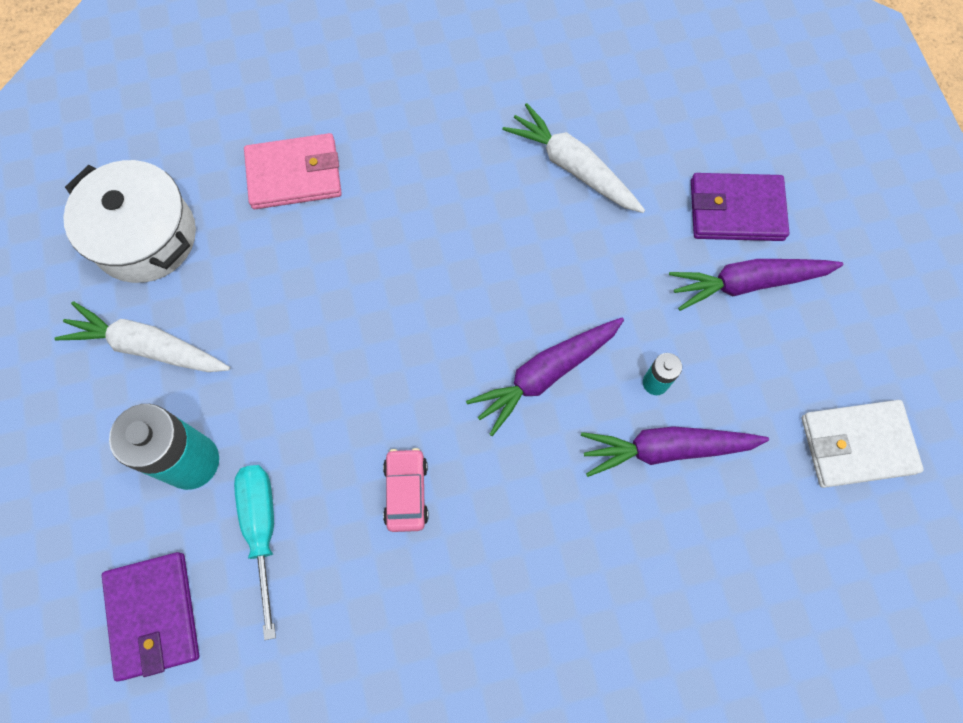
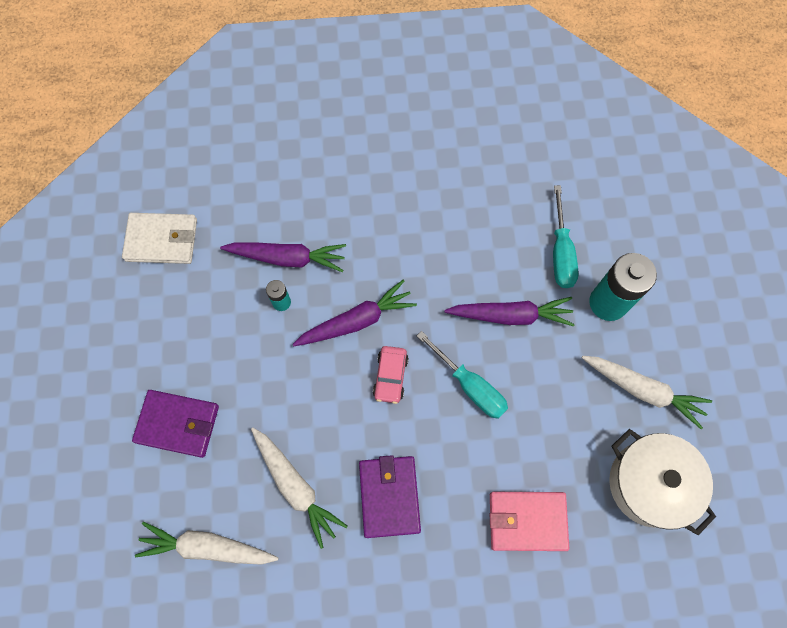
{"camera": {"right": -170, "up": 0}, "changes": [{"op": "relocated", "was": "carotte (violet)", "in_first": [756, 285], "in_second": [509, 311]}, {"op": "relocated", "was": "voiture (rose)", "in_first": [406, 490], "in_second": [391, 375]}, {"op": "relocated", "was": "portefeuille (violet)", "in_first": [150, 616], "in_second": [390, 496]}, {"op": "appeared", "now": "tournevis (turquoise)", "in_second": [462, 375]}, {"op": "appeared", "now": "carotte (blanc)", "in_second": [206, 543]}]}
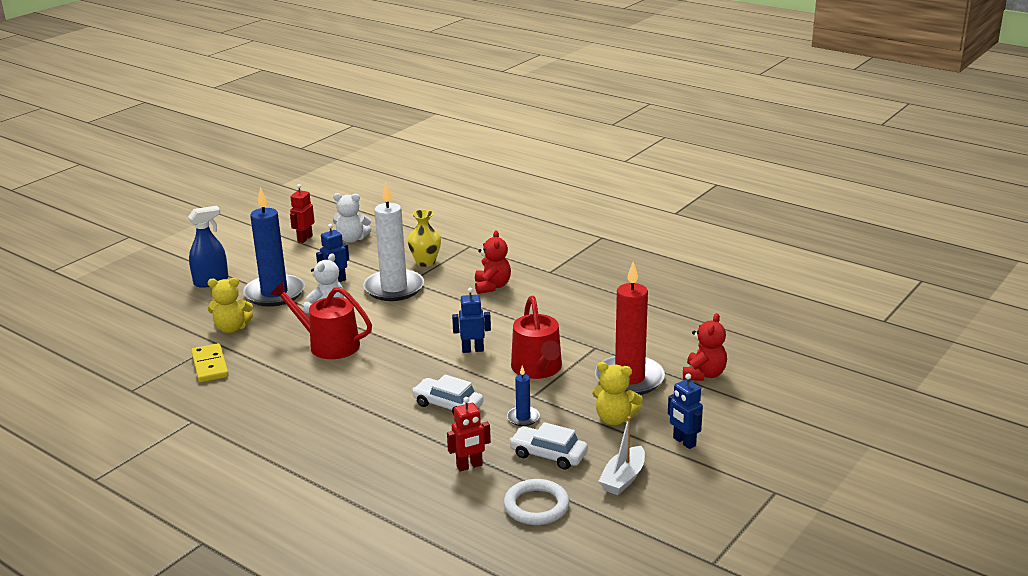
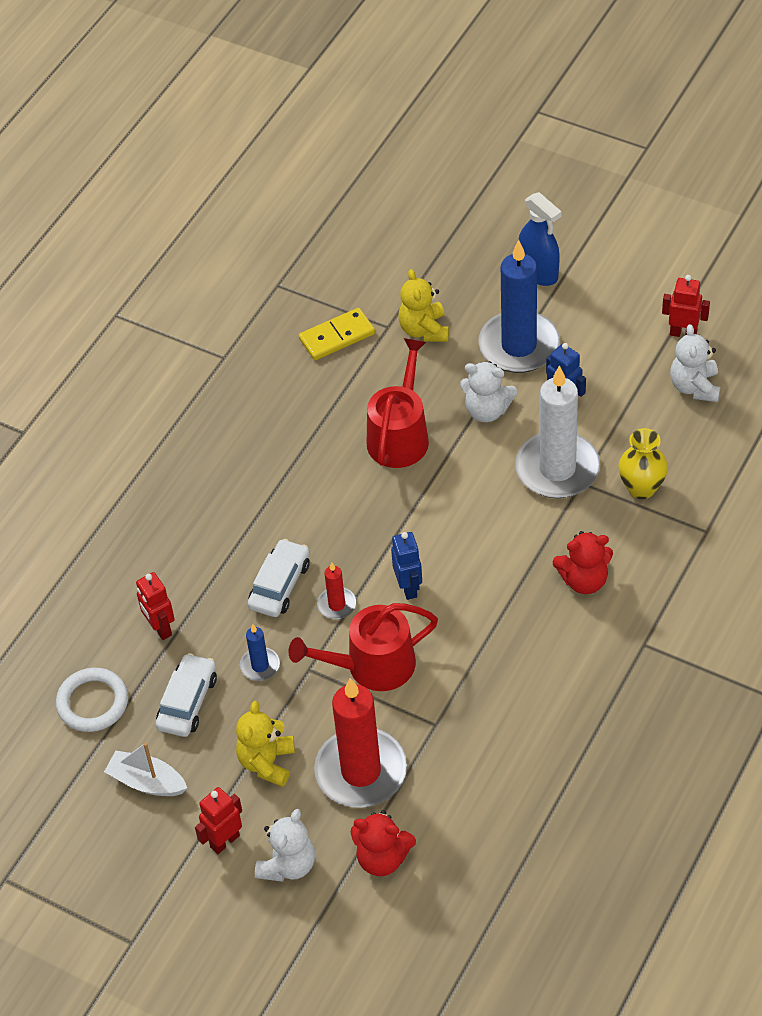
{"camera": {"right": 85, "up": 25}, "changes": [{"op": "colour", "was": "robot (bleu)", "now": "robot (rouge)", "in_first": [685, 411], "in_second": [218, 820]}, {"op": "appeared", "now": "bougie (rouge)", "in_second": [336, 590]}, {"op": "appeared", "now": "ours en peluche (blanc)", "in_second": [285, 845]}]}
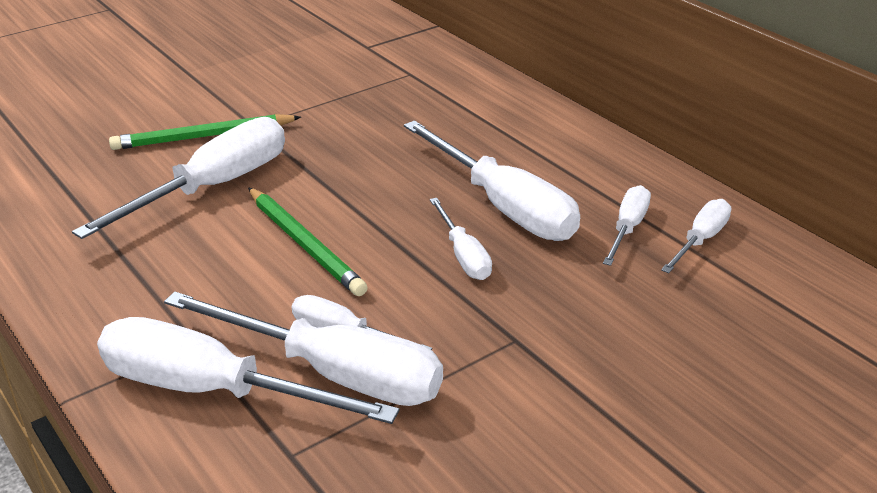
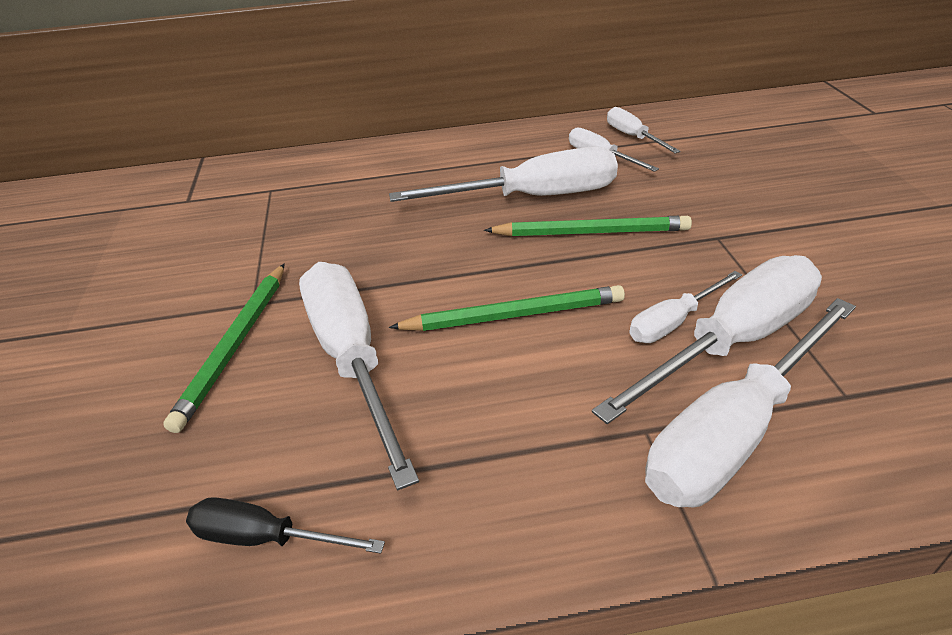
{"camera": {"right": -60, "up": 5}, "changes": [{"op": "exchanged", "was": "tournevis (blanc)", "now": "crayon (vert)", "in_first": [461, 239], "in_second": [588, 226]}, {"op": "appeared", "now": "tournevis (noir)", "in_second": [285, 525]}]}
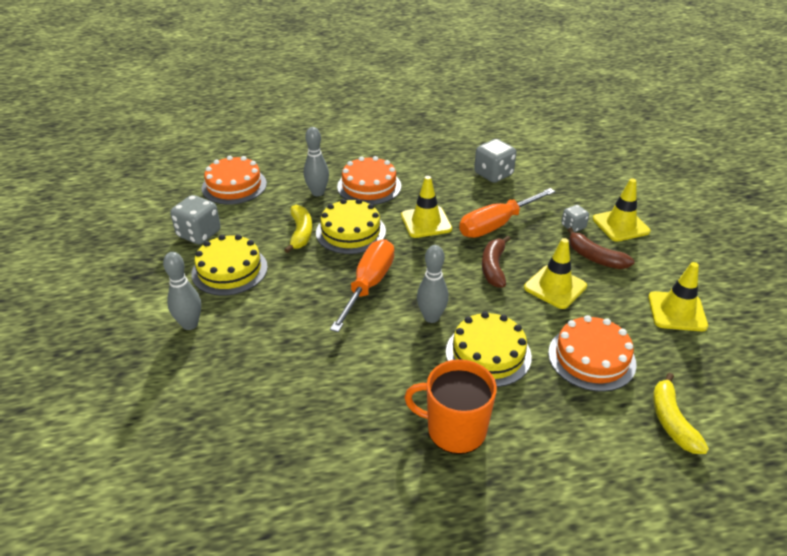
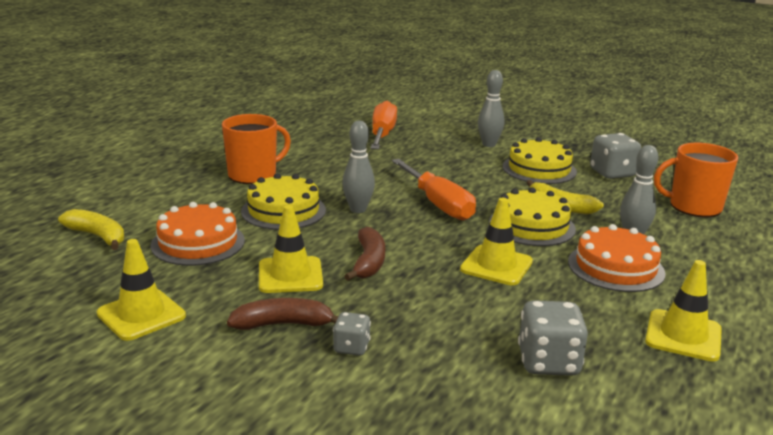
{"camera": {"right": 130, "up": -15}, "changes": [{"op": "exchanged", "was": "gâteau (orange)", "now": "tasse (orange)", "in_first": [234, 180], "in_second": [696, 180]}, {"op": "relocated", "was": "cône de chantier (jaune)", "in_first": [622, 210], "in_second": [683, 311]}, {"op": "relocated", "was": "tournevis (orange)", "in_first": [507, 213], "in_second": [383, 125]}, {"op": "spun", "was": "banane (marron)", "in_first": [496, 262], "in_second": [365, 254], "clockwise": 45}]}
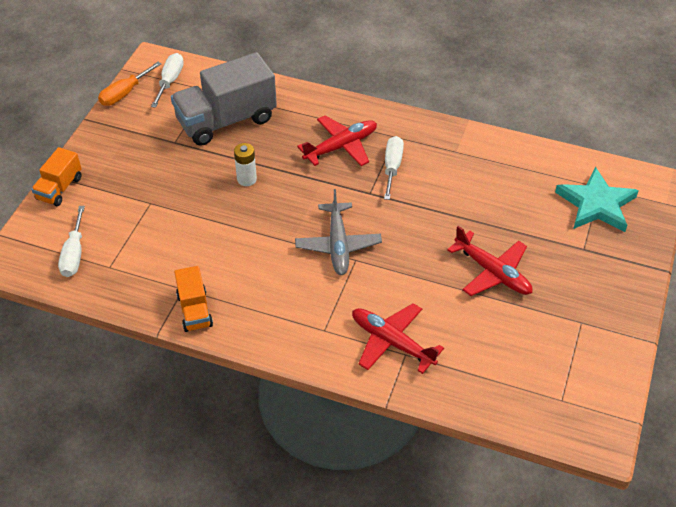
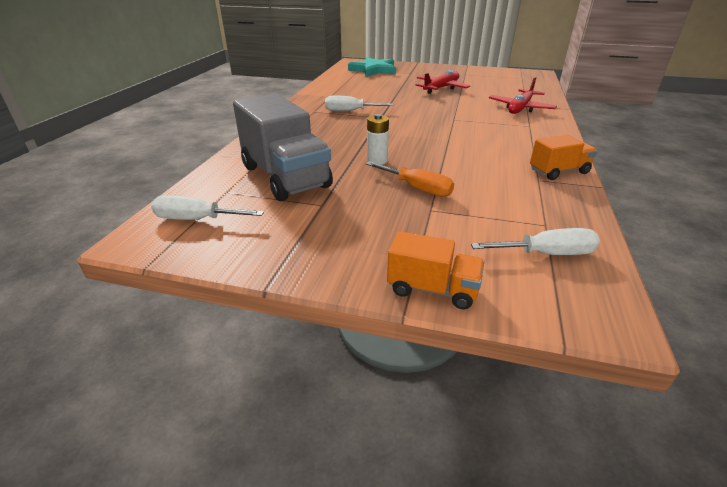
{"camera": {"right": -95, "up": -15}, "changes": [{"op": "relocated", "was": "tournevis (orange)", "in_first": [129, 84], "in_second": [409, 179]}, {"op": "missing", "was": "avion (rouge)", "in_first": [337, 140]}, {"op": "missing", "was": "avion (gris)", "in_first": [338, 232]}]}
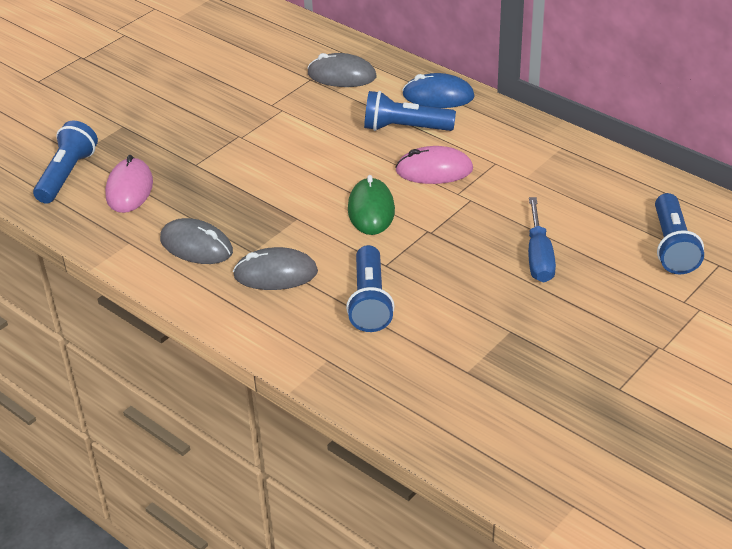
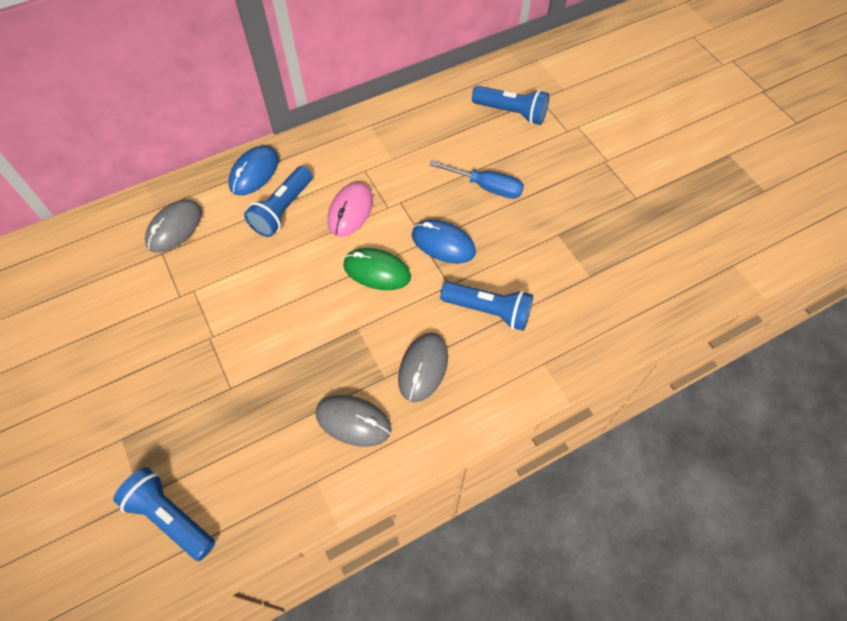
{"camera": {"right": -70, "up": 20}, "changes": [{"op": "missing", "was": "souris (rose)", "in_first": [129, 184]}, {"op": "spun", "was": "souris (gris)", "in_first": [196, 241], "in_second": [353, 421], "clockwise": 60}, {"op": "appeared", "now": "souris (bleu)", "in_second": [444, 241]}]}
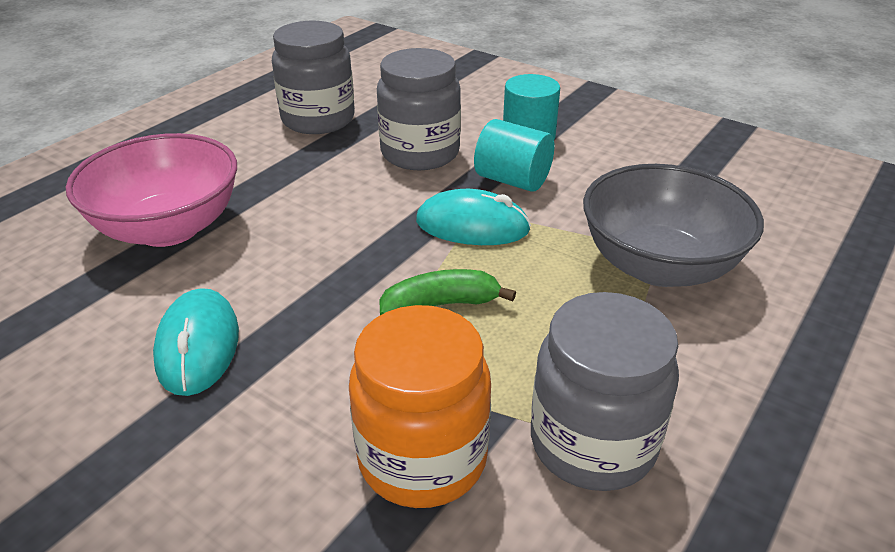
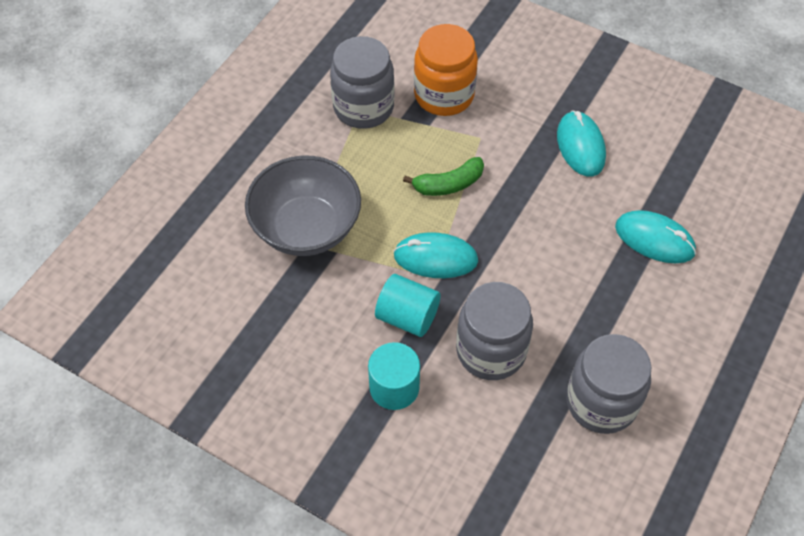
{"camera": {"right": 175, "up": 20}, "changes": [{"op": "exchanged", "was": "bol (rose)", "now": "souris (turquoise)", "in_first": [151, 190], "in_second": [655, 236]}]}
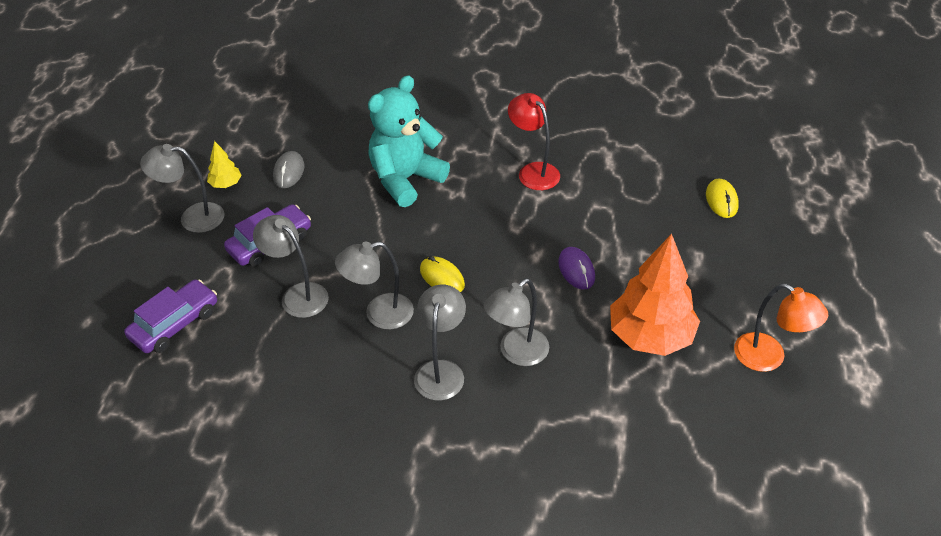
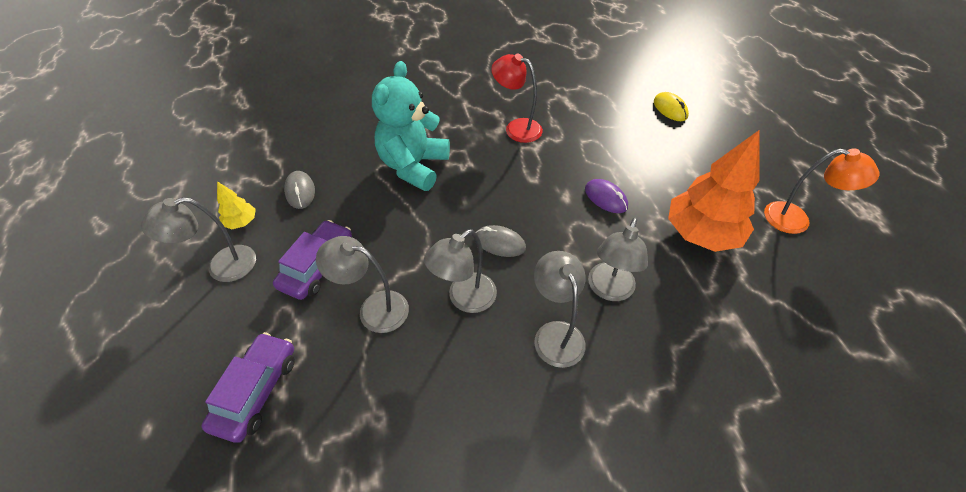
{"camera": {"right": -25, "up": 5}, "changes": [{"op": "colour", "was": "souris (jaune)", "now": "souris (gris)", "in_first": [442, 274], "in_second": [501, 241]}]}
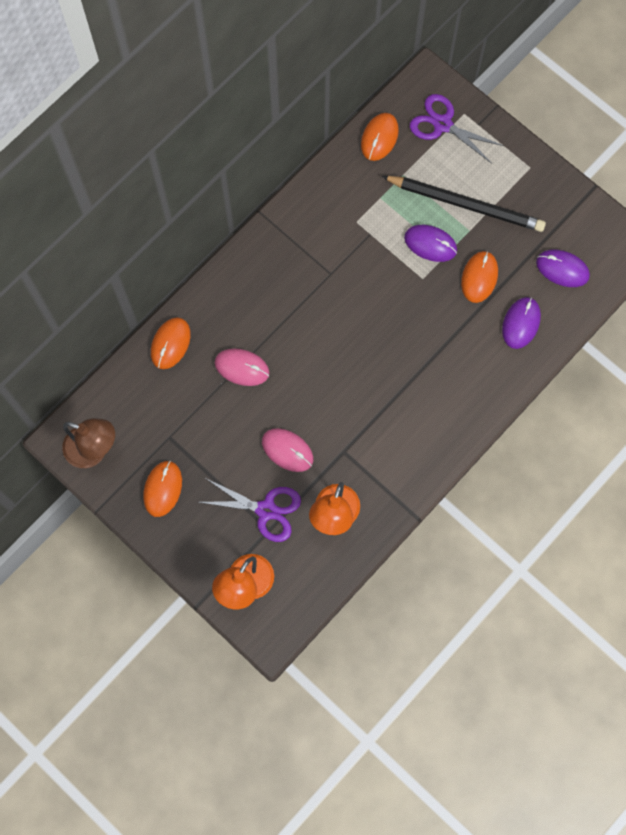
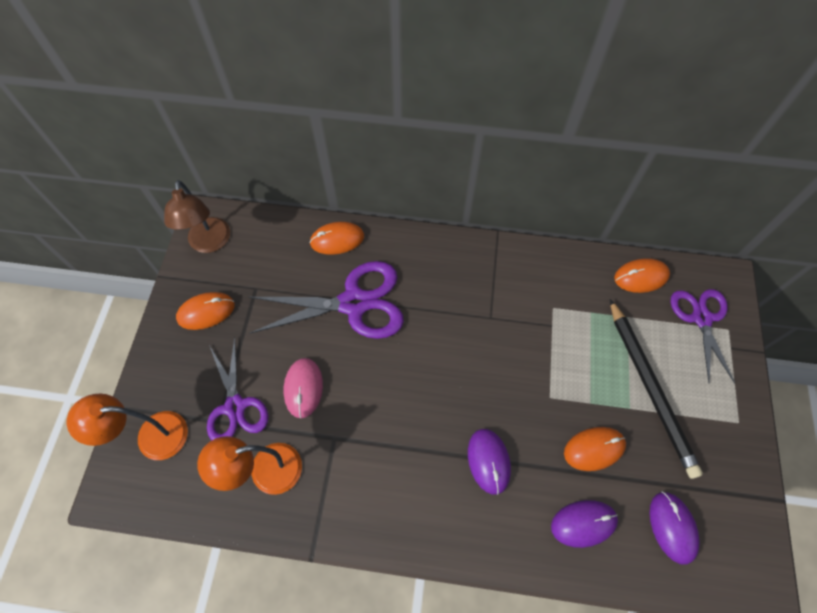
{"camera": {"right": 55, "up": -10}, "changes": [{"op": "relocated", "was": "souris (violet)", "in_first": [430, 243], "in_second": [489, 462]}, {"op": "exchanged", "was": "souris (rose)", "now": "ciseaux (violet)", "in_first": [242, 367], "in_second": [326, 300]}]}
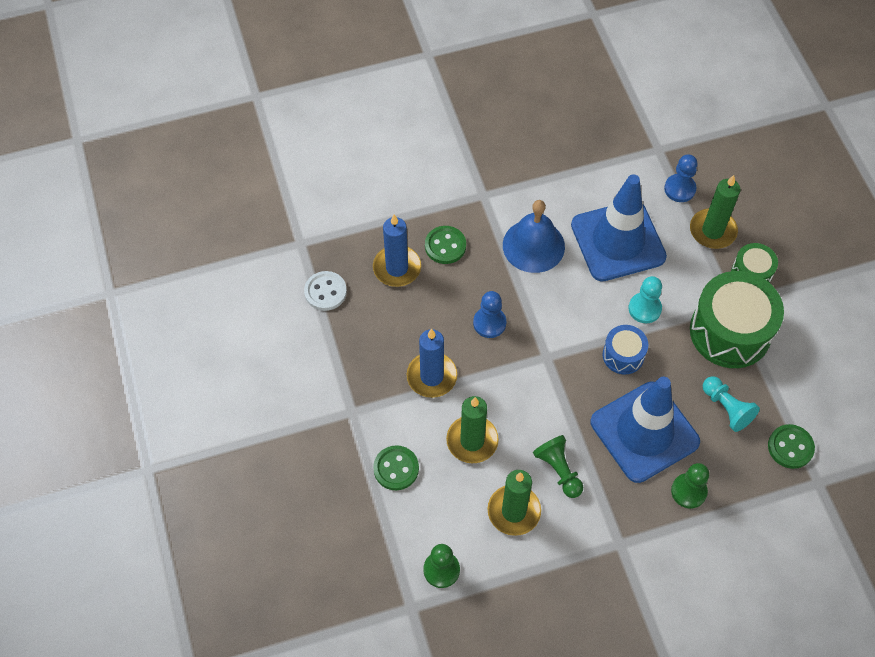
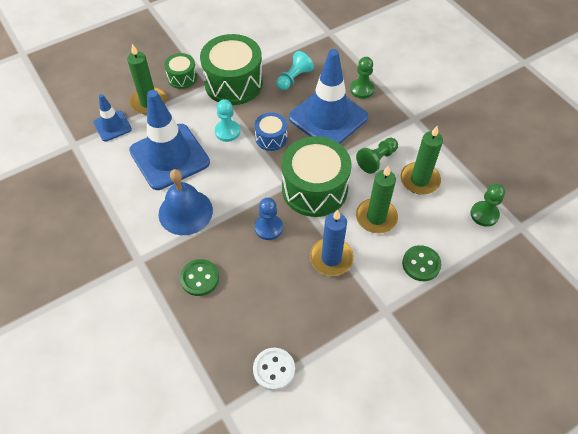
{"camera": {"right": -105, "up": -5}, "changes": [{"op": "exchanged", "was": "pion (bleu)", "now": "cône de chantier (bleu)", "in_first": [681, 178], "in_second": [112, 118]}, {"op": "missing", "was": "bougie (bleu)", "in_first": [397, 251]}, {"op": "missing", "was": "bouton (vert)", "in_first": [791, 446]}, {"op": "appeared", "now": "tambour (vert)", "in_second": [316, 176]}]}
